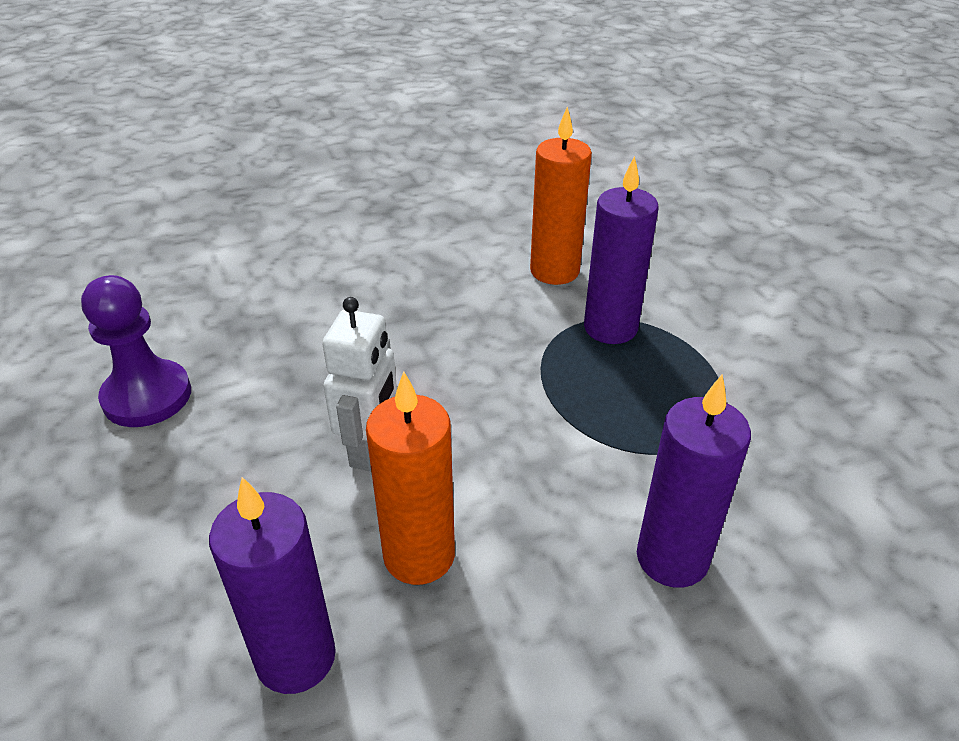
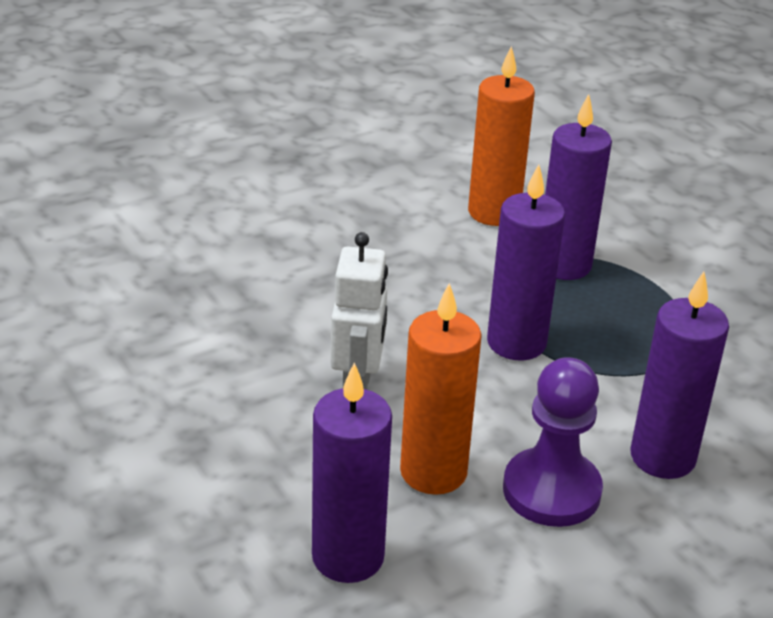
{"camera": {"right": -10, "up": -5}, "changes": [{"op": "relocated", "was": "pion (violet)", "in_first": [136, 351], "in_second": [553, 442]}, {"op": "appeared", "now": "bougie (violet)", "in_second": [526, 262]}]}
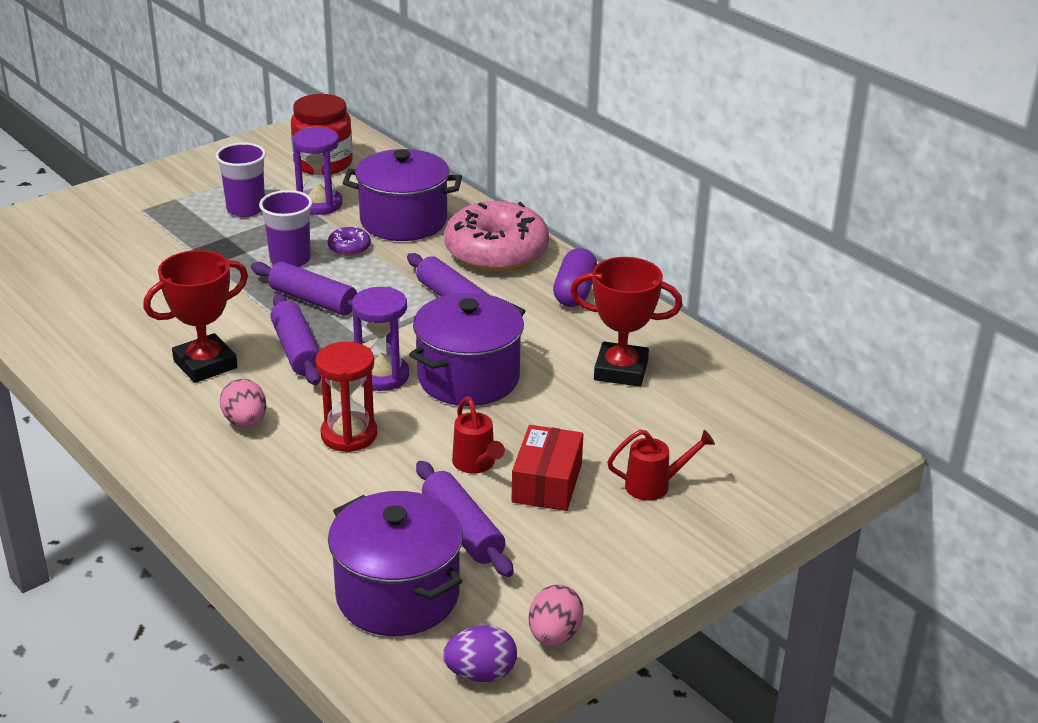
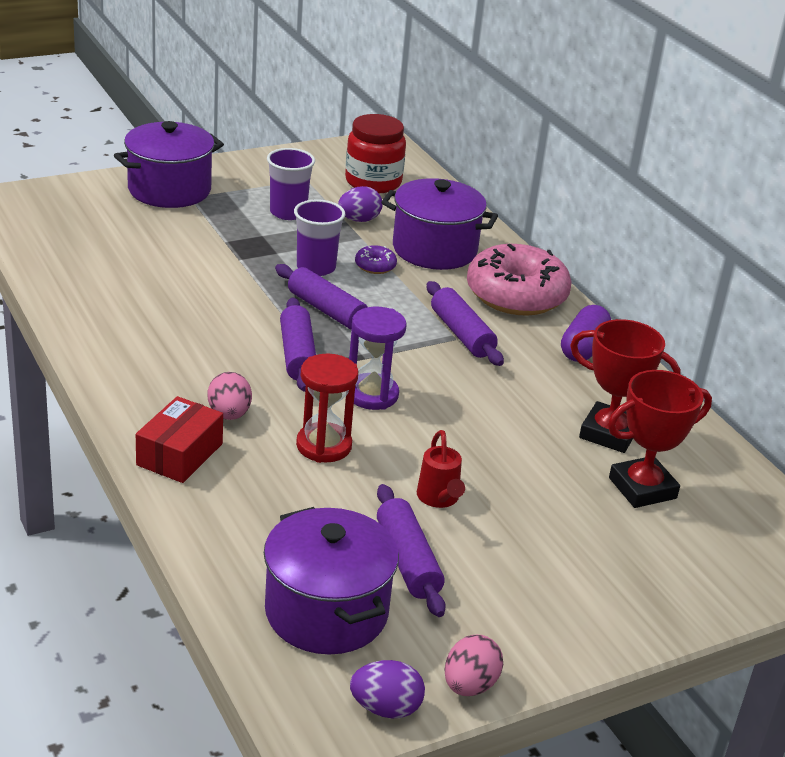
{"camera": {"right": 10, "up": 0}, "changes": [{"op": "exchanged", "was": "sablier (violet)", "now": "œuf (violet)", "in_first": [317, 171], "in_second": [360, 204]}, {"op": "relocated", "was": "trophée (rouge)", "in_first": [195, 316], "in_second": [660, 439]}, {"op": "relocated", "was": "marmite (violet)", "in_first": [467, 349], "in_second": [169, 164]}, {"op": "relocated", "was": "boîte (rouge)", "in_first": [547, 468], "in_second": [179, 439]}, {"op": "missing", "was": "arrosoir (rouge)", "in_first": [661, 465]}]}
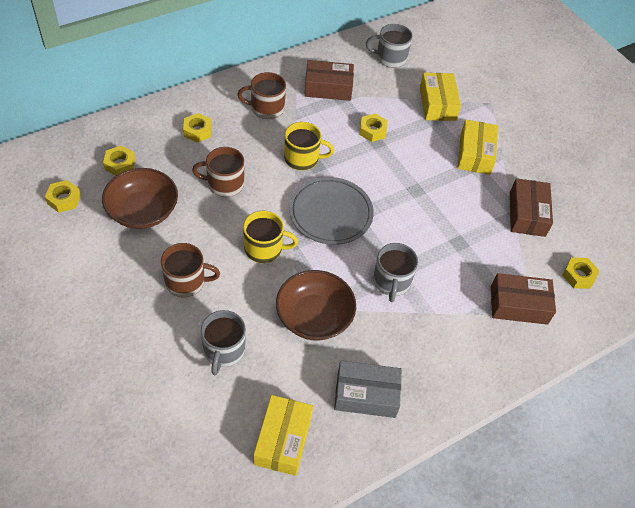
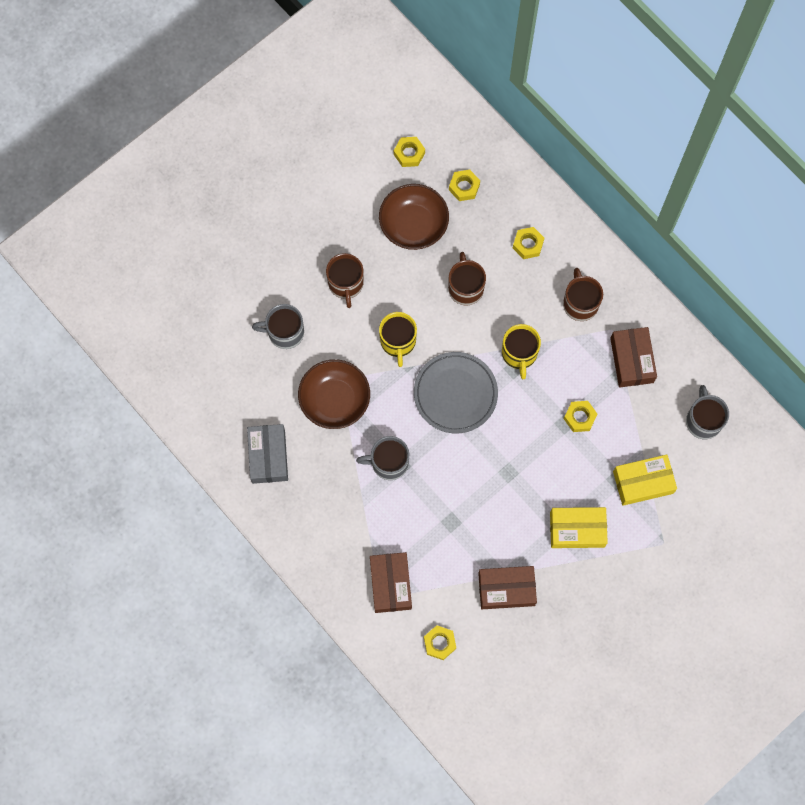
{"camera": {"right": 85, "up": 20}, "changes": [{"op": "missing", "was": "boîte (jaune)", "in_first": [283, 435]}]}
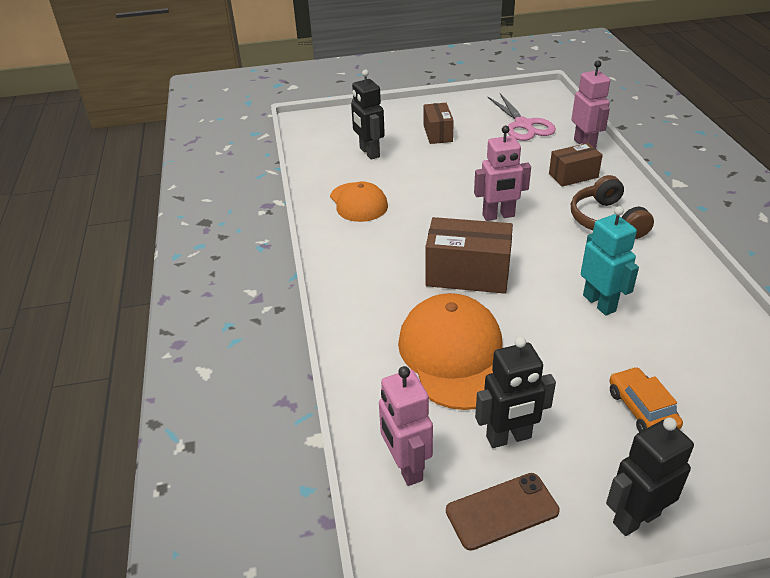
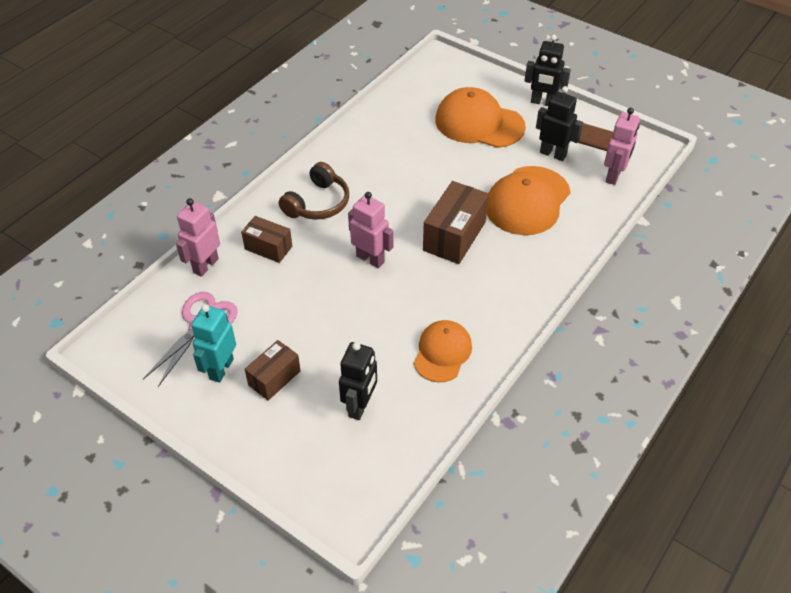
{"camera": {"right": -135, "up": 10}, "changes": [{"op": "relocated", "was": "robot (turquoise)", "in_first": [610, 261], "in_second": [213, 343]}, {"op": "spun", "was": "boîte (marron)", "in_first": [469, 255], "in_second": [456, 222], "clockwise": 60}, {"op": "exchanged", "was": "voiture (orange)", "now": "casquette (orange)", "in_first": [646, 399], "in_second": [480, 117]}]}
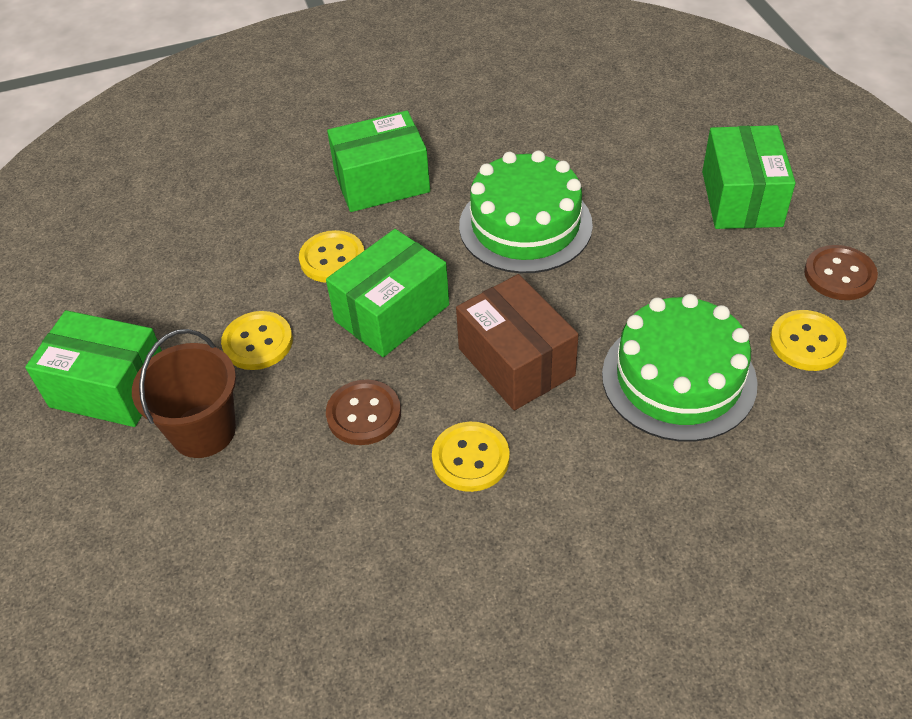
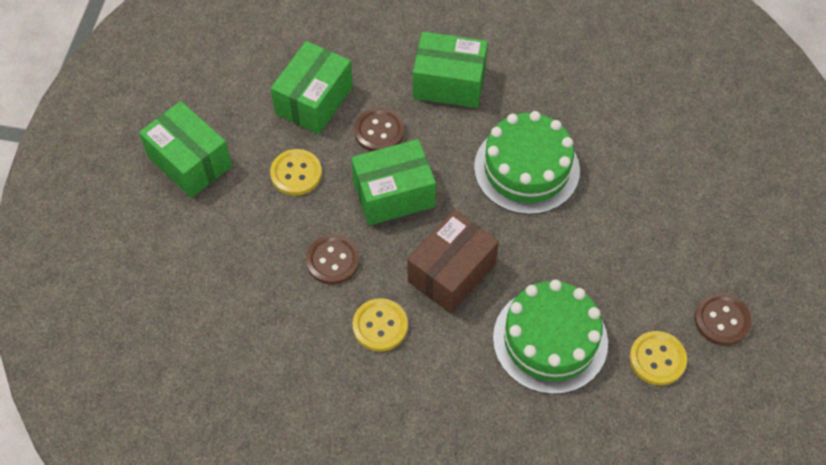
{"camera": {"right": 25, "up": 10}, "changes": [{"op": "relocated", "was": "boîte (vert)", "in_first": [749, 177], "in_second": [312, 87]}, {"op": "colour", "was": "bouton (jaune)", "now": "bouton (marron)", "in_first": [332, 256], "in_second": [379, 129]}, {"op": "spun", "was": "boîte (marron)", "in_first": [517, 342], "in_second": [453, 261], "clockwise": 45}, {"op": "missing", "was": "seau (marron)", "in_first": [184, 393]}]}
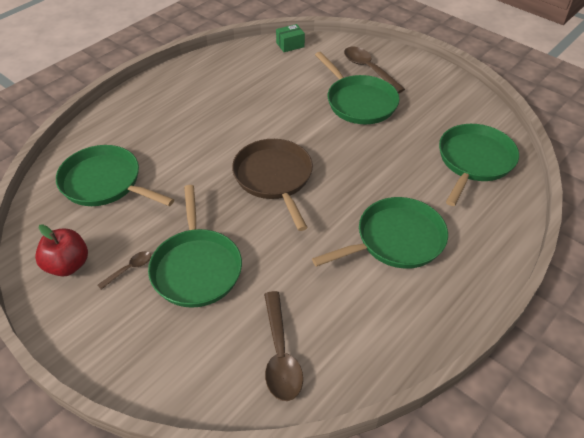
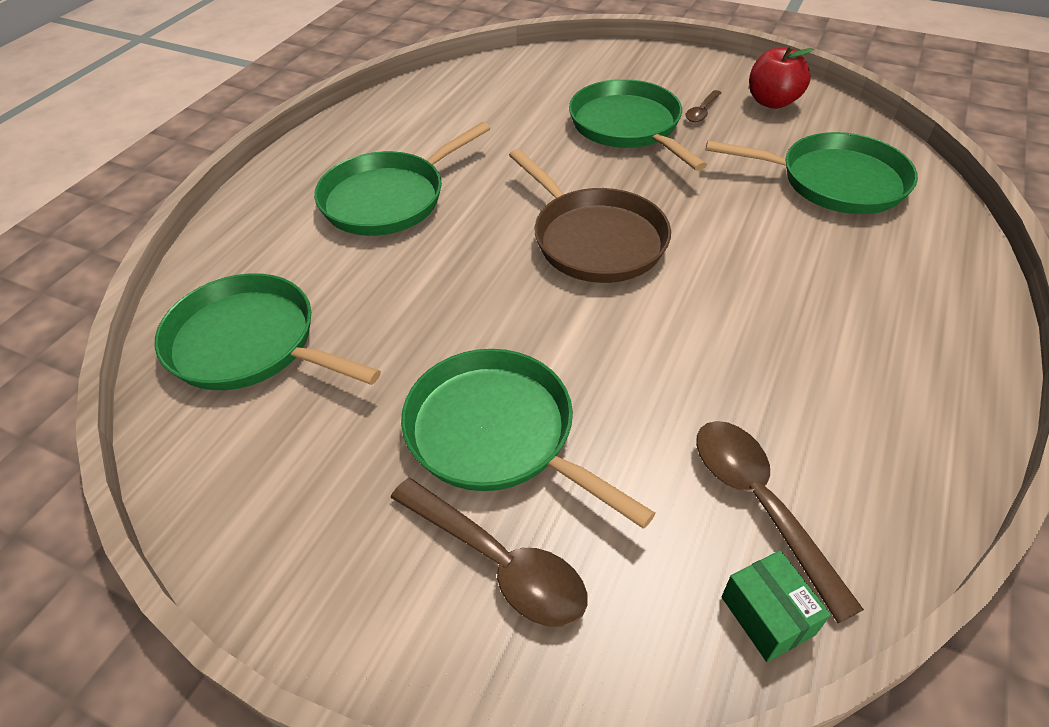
{"camera": {"right": 165, "up": 0}, "changes": [{"op": "spun", "was": "boîte (vert)", "in_first": [290, 38], "in_second": [776, 606], "clockwise": -75}, {"op": "spun", "was": "poêle (vert)", "in_first": [479, 165], "in_second": [268, 331], "clockwise": 105}, {"op": "relocated", "was": "cuillère (marron)", "in_first": [283, 346], "in_second": [780, 522]}]}
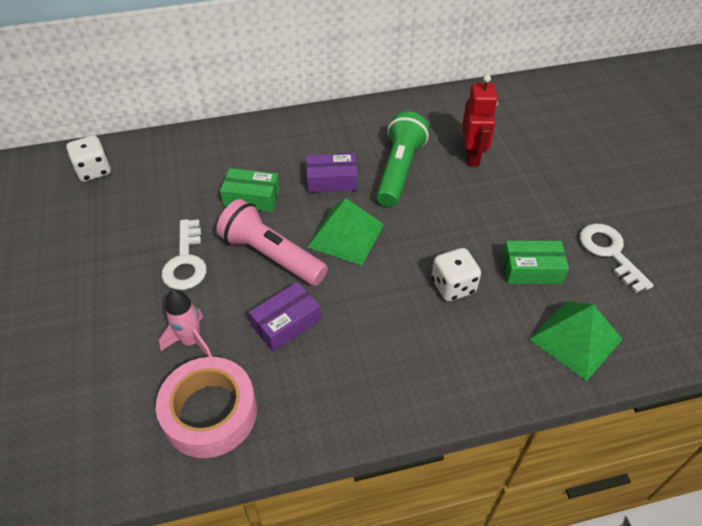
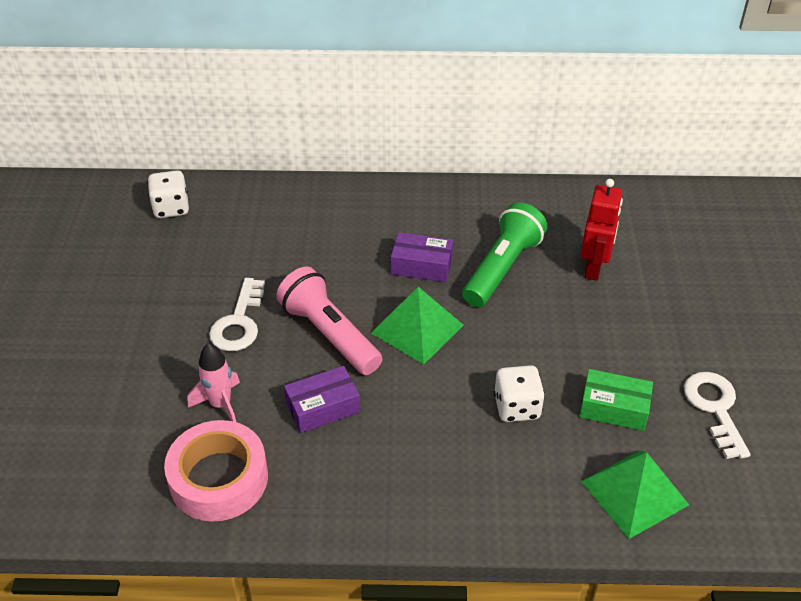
{"camera": {"right": 15, "up": -5}, "changes": [{"op": "missing", "was": "boîte (vert)", "in_first": [250, 190]}]}
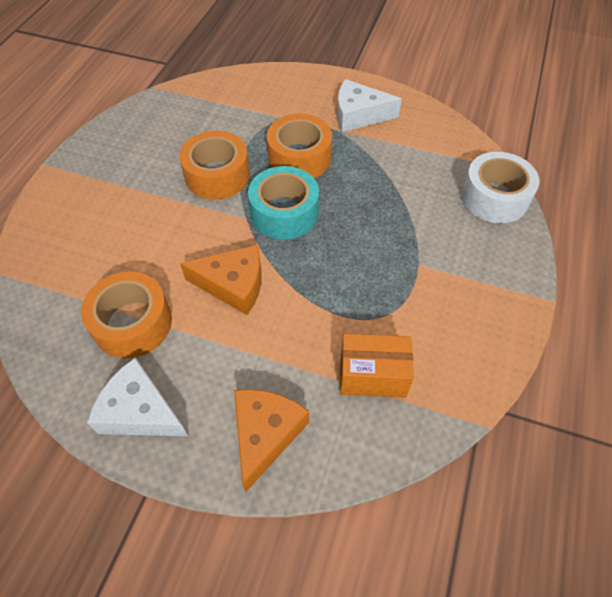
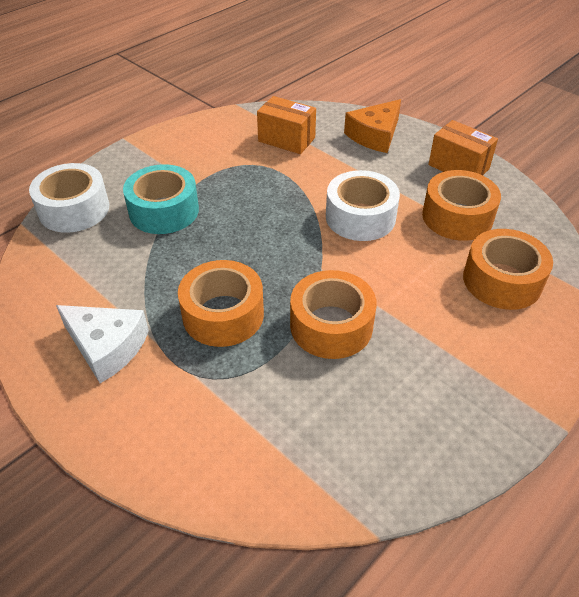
{"camera": {"right": -155, "up": -10}, "changes": [{"op": "relocated", "was": "ruban adhésif (turquoise)", "in_first": [283, 203], "in_second": [161, 199]}, {"op": "exchanged", "was": "fromage (orange)", "now": "ruban adhésif (blanc)", "in_first": [221, 280], "in_second": [363, 205]}, {"op": "exchanged", "was": "fromage (blanc)", "now": "boîte (orange)", "in_first": [137, 397], "in_second": [463, 147]}, {"op": "appeared", "now": "ruban adhésif (orange)", "in_second": [508, 269]}]}
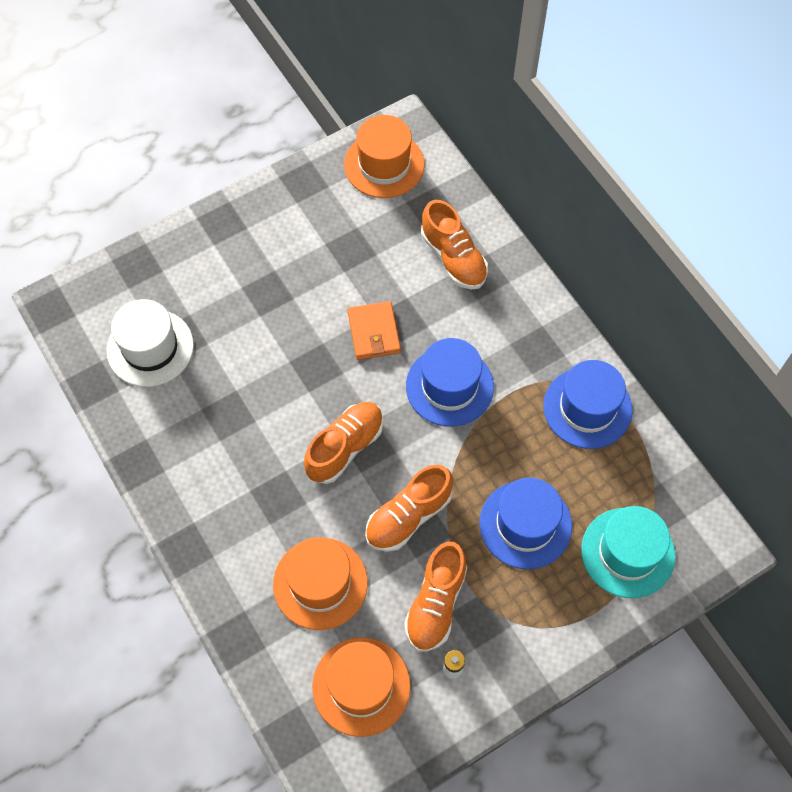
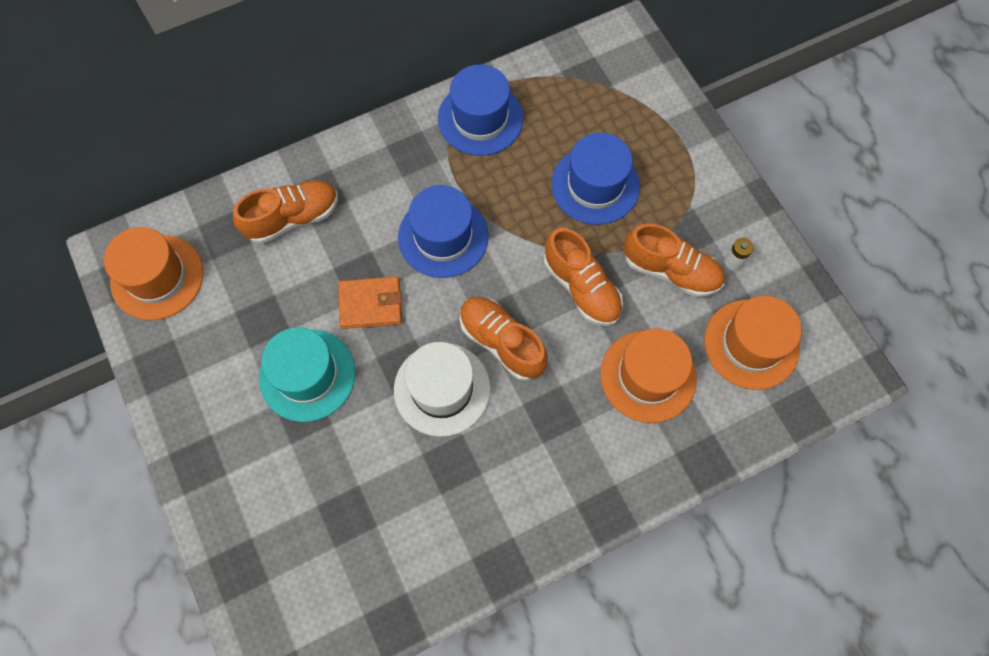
{"camera": {"right": -85, "up": 5}, "changes": [{"op": "relocated", "was": "chapeau (blanc)", "in_first": [150, 343], "in_second": [442, 389]}, {"op": "relocated", "was": "chapeau (turquoise)", "in_first": [628, 552], "in_second": [307, 374]}]}
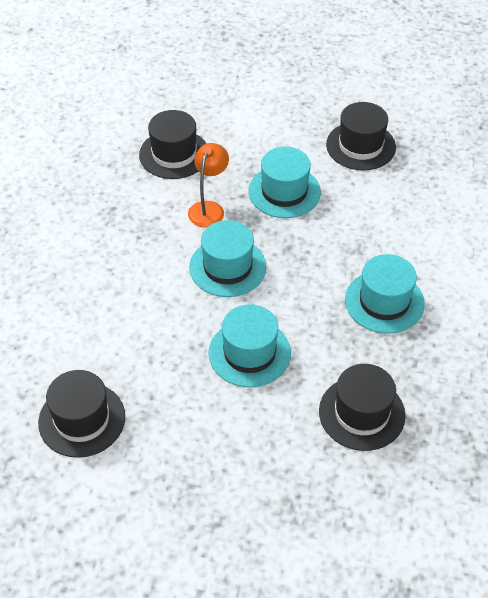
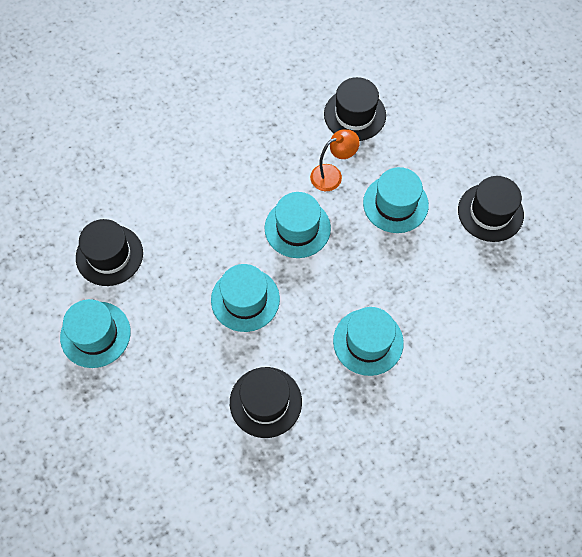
{"camera": {"right": 45, "up": 15}, "changes": [{"op": "appeared", "now": "chapeau (turquoise)", "in_second": [95, 333]}]}
